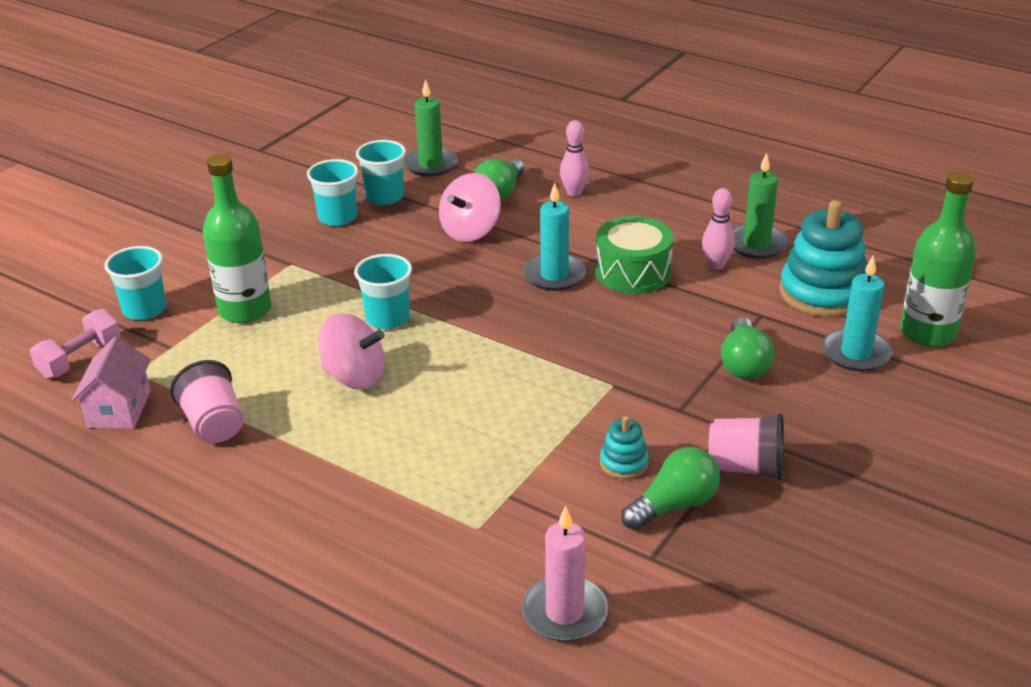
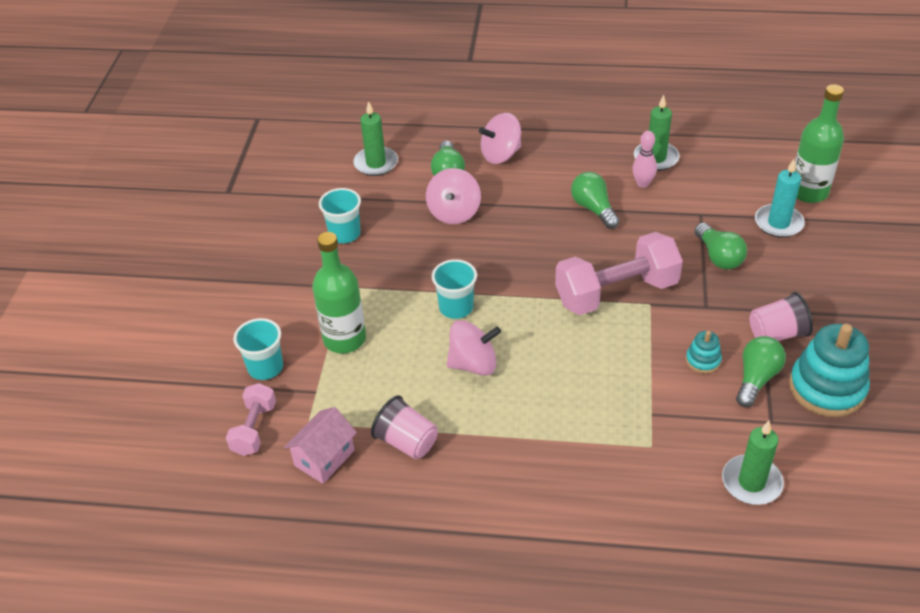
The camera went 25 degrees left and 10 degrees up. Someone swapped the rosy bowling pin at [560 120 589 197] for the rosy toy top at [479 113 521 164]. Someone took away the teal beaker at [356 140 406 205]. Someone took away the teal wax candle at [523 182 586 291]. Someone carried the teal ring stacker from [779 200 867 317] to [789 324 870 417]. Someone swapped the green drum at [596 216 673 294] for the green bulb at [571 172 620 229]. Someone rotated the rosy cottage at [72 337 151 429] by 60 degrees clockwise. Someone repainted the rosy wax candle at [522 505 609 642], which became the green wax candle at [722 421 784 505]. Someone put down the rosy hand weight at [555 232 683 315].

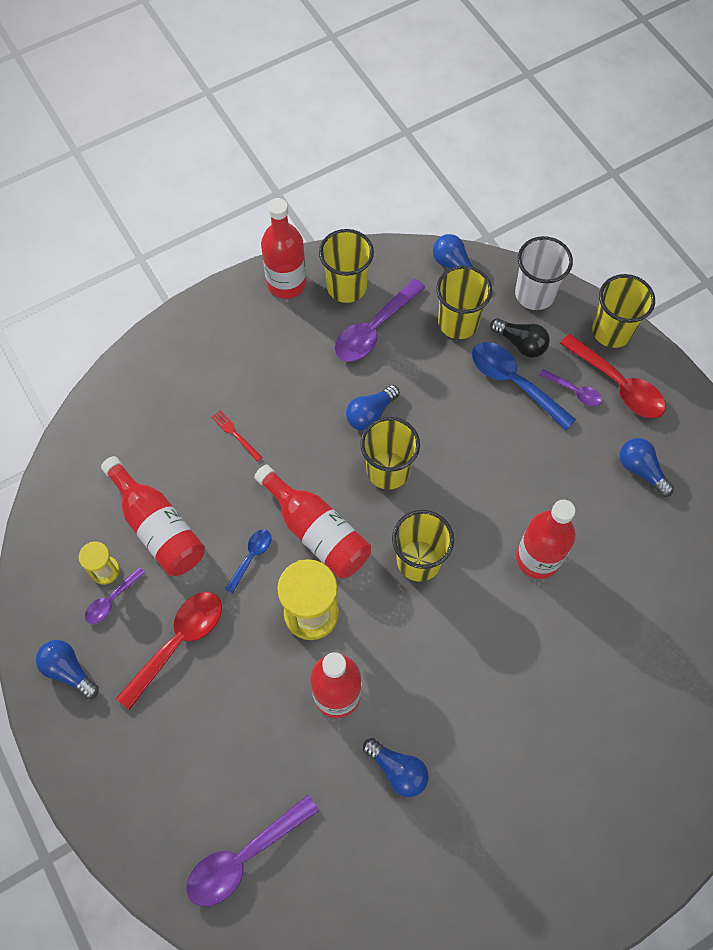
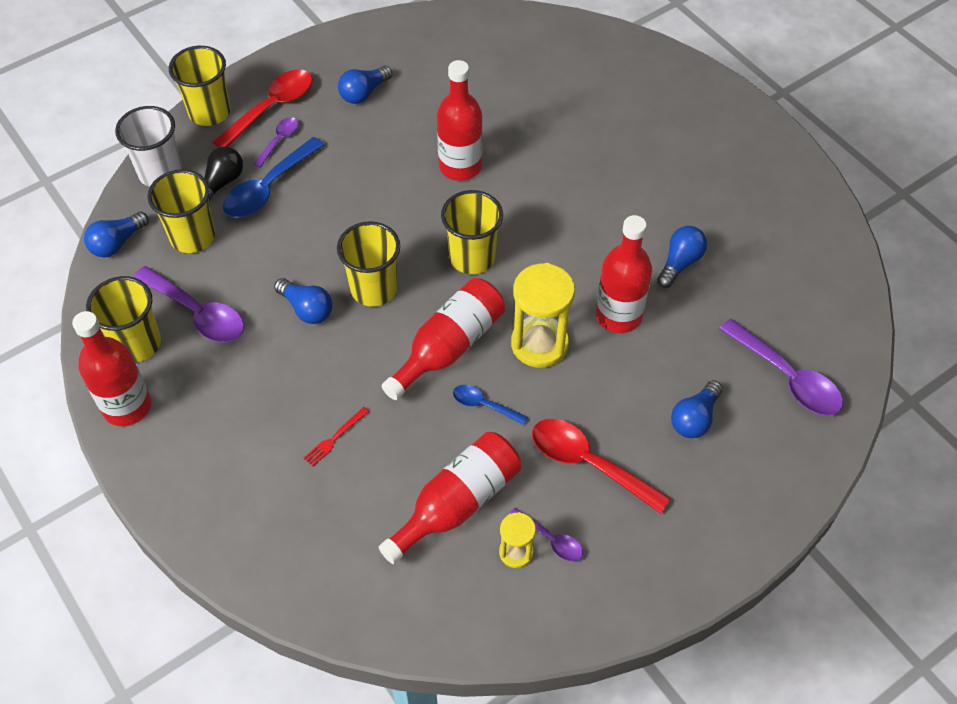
The camera went 95 degrees left and 10 degrees down. Someone carried the cobalt bulb from [36 640 99 699] to [671 380 723 438].

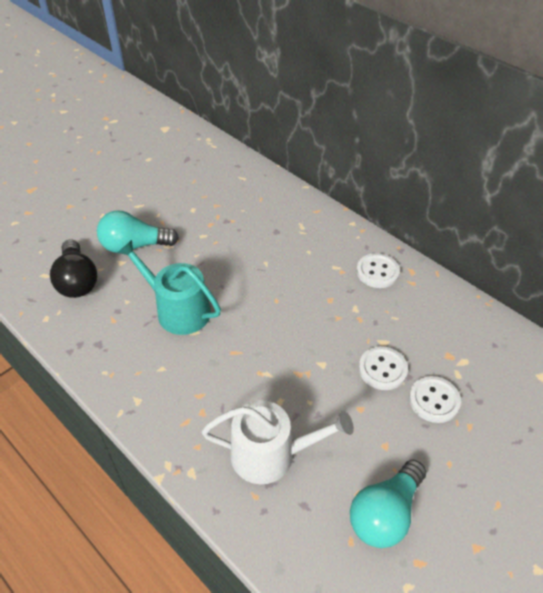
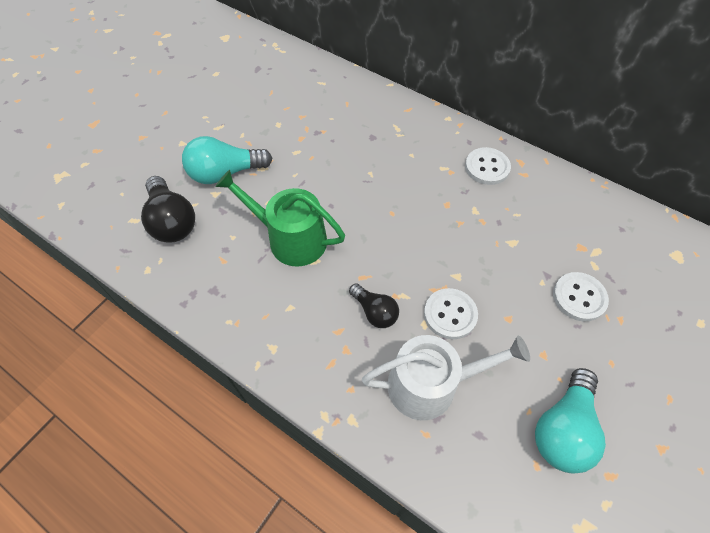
The camera went 10 degrees left and 10 degrees up. Someone repainted the teal watering can at [117 240 221 335], which became the green watering can at [216 170 345 267]. Someone carried the snow-white button from [359 346 408 390] to [424 288 478 339]. Someone put down the black bulb at [349 283 399 328].

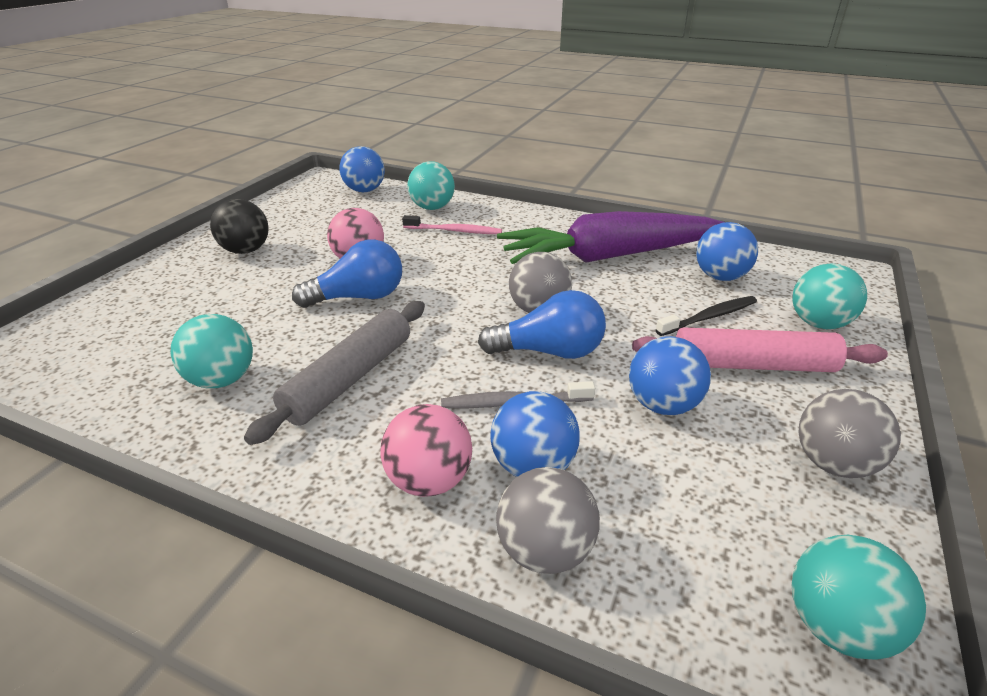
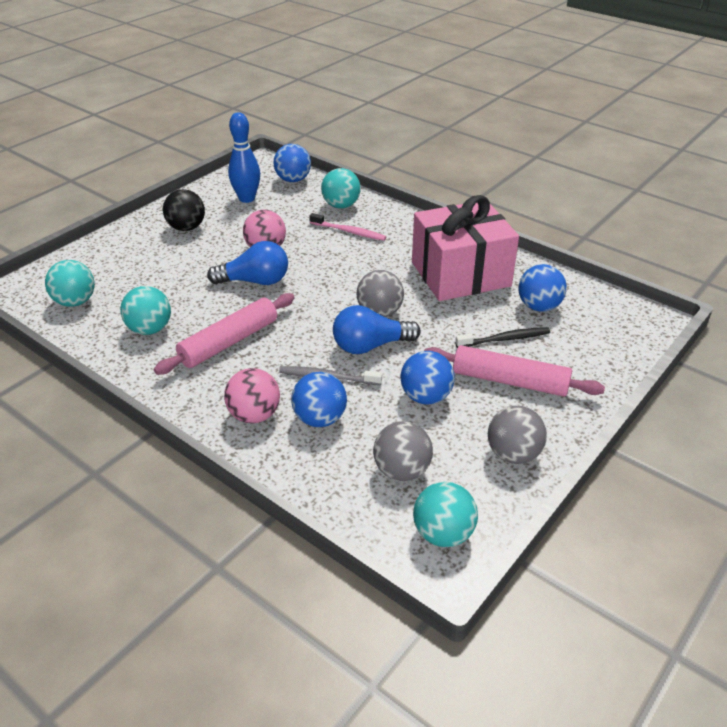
The camera went 15 degrees right and 5 degrees up. Someone swapped the purple carrot at [497 211 724 264] for the rosy present at [412 195 519 301]. Someone carried the teal ball from [792 264 867 329] to [45 260 94 307]. Someone rotated the cobalt bulb at [478 290 606 359] by 150 degrees clockwise. Someone repainted the grey rolling pin at [244 301 425 445], which became the rosy rolling pin at [154 293 295 375]. Someone carried the grey ball from [496 467 600 574] to [373 421 433 481]. Someone put down the cobalt bowling pin at [228 112 260 203].

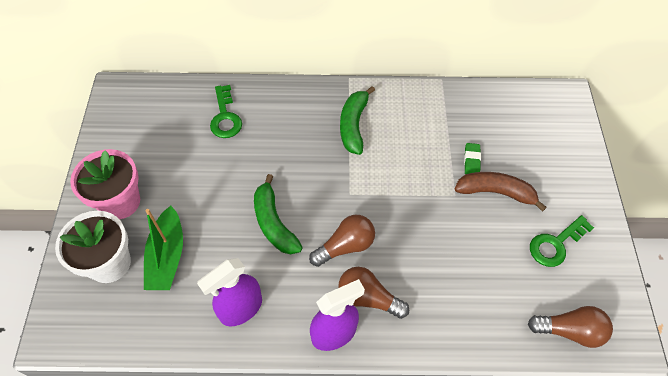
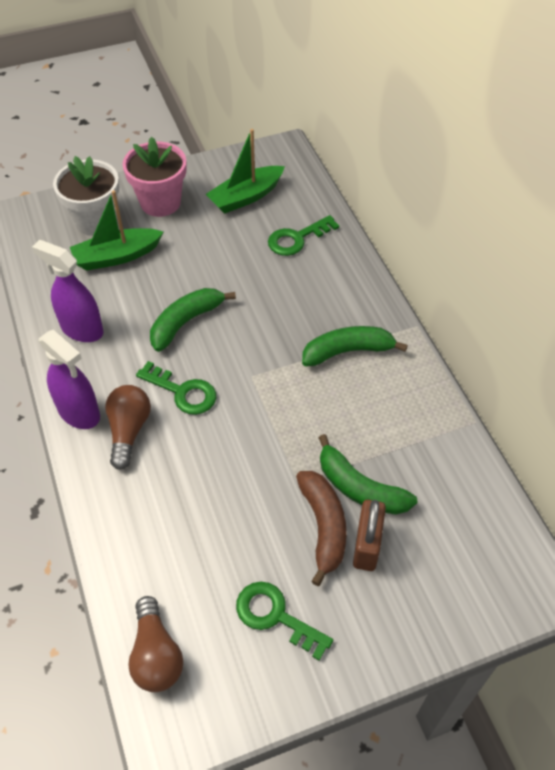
The camera went 70 degrees right and 5 degrees down. Someone swapped the green eraser at [464 143 481 174] for the green banana fruit at [318 434 417 515]. Someone swapped the dark brown bulb at [309 215 375 267] for the green latchkey at [136 361 216 415]. Someone put down the green boat at [206 129 285 214]. Someone put down the dark brown small lock at [353 500 386 571].

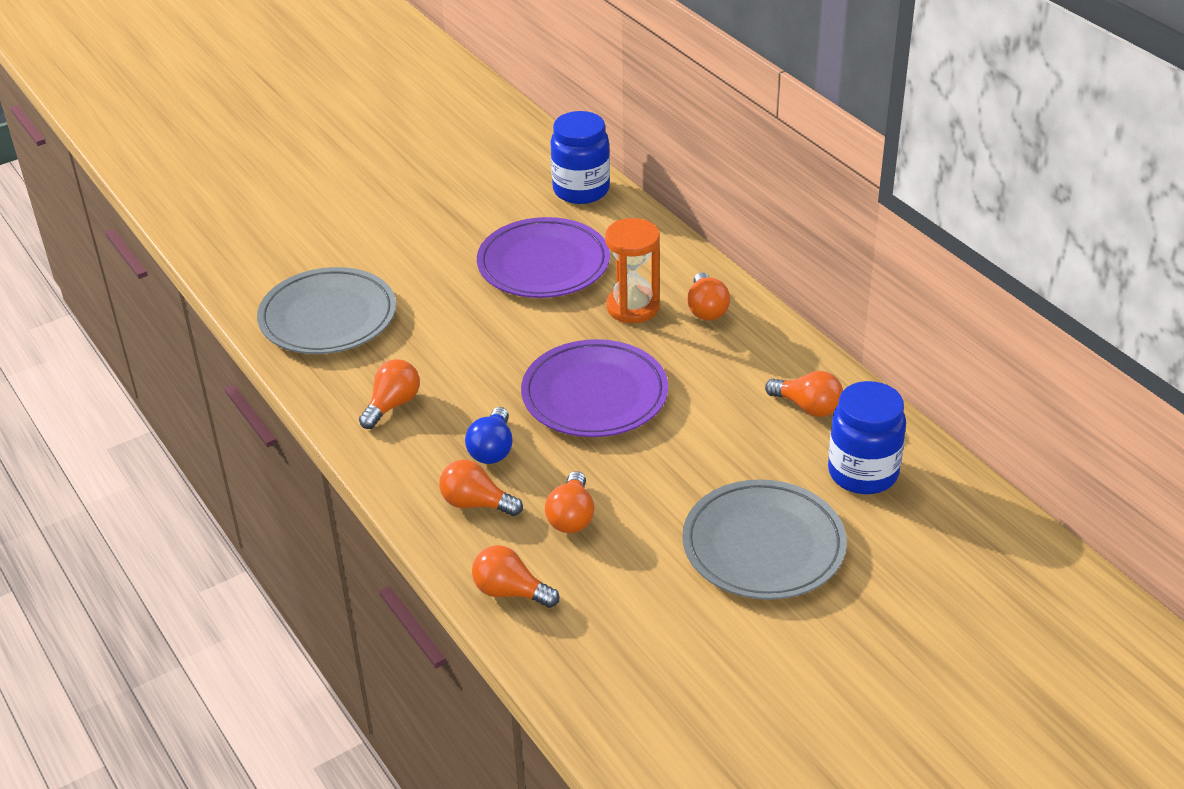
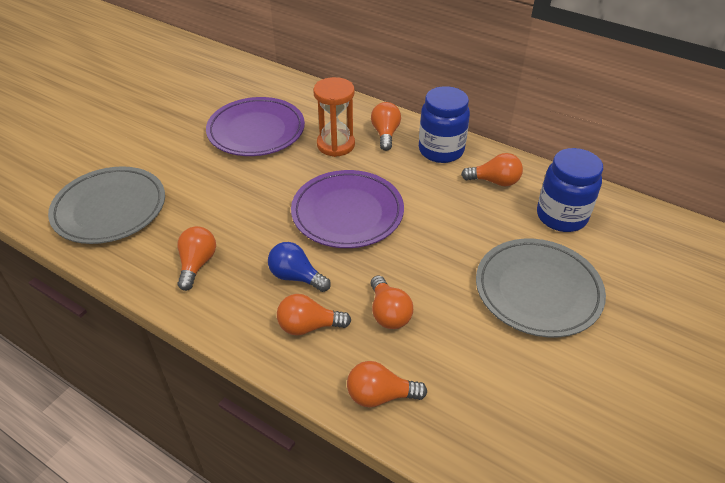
The camera went 25 degrees left and 5 degrees up. Someone carried the cobalt jar from [551 111 610 204] to [419 86 470 163]. Someone rotated the orange-coloured bulb at [687 272 730 321] by 150 degrees counterclockwise. Someone rotated the cobalt bulb at [465 407 512 464] by 135 degrees clockwise.

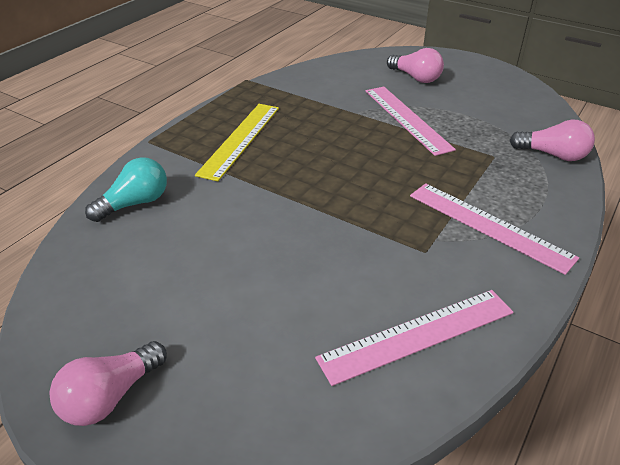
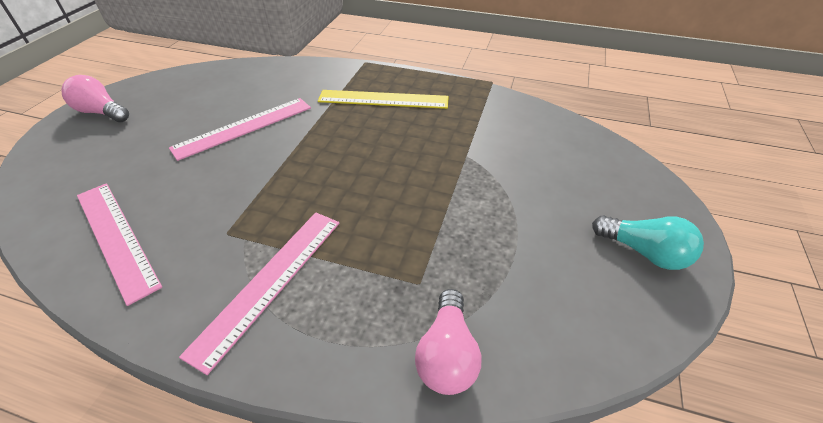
The camera went 75 degrees right and 5 degrees up. Someone took away the rosy bulb at [387 48 444 83]. Someone carried the rosy straightedge from [365 87 456 156] to [169 98 311 161]. Someone carried the teal bulb from [85 157 167 222] to [592 215 704 270].

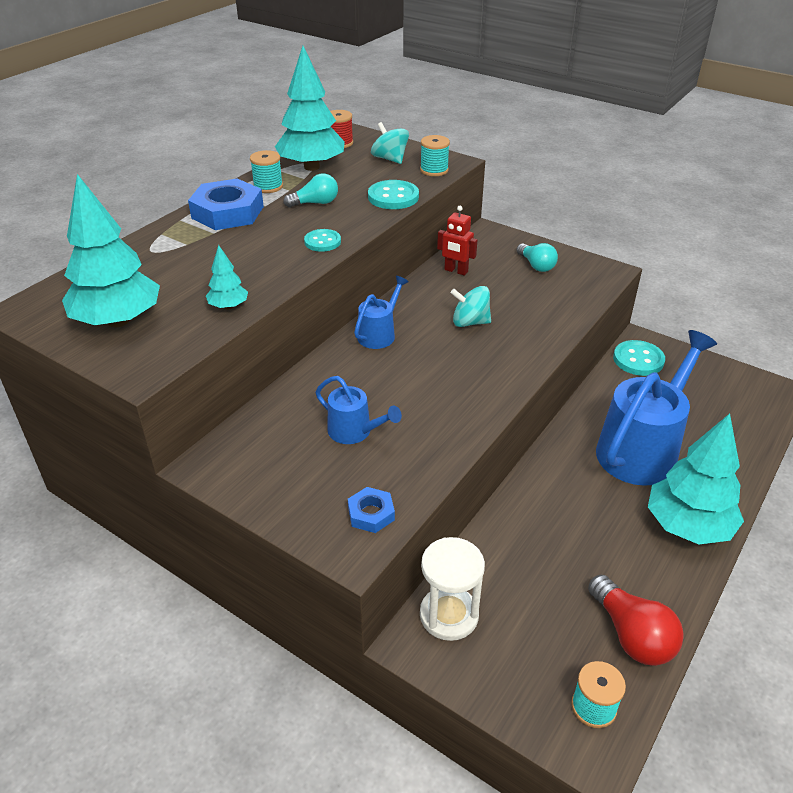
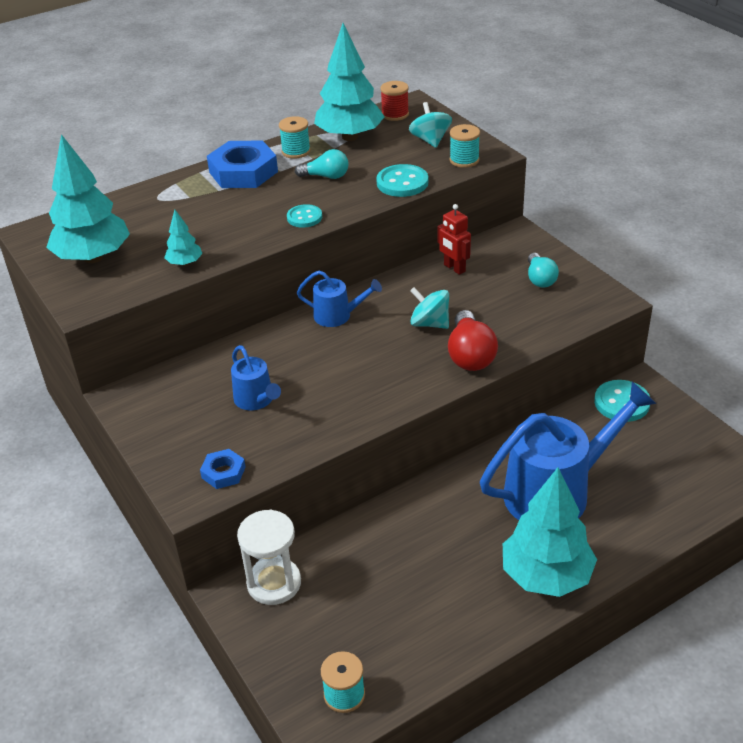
The camera went 25 degrees right and 0 degrees up. Someone rotated the cobalt watering can at [354 276 409 349] by 45 degrees clockwise. Someone carried the crimson bulb from [588 575 684 666] to [448 310 498 371].

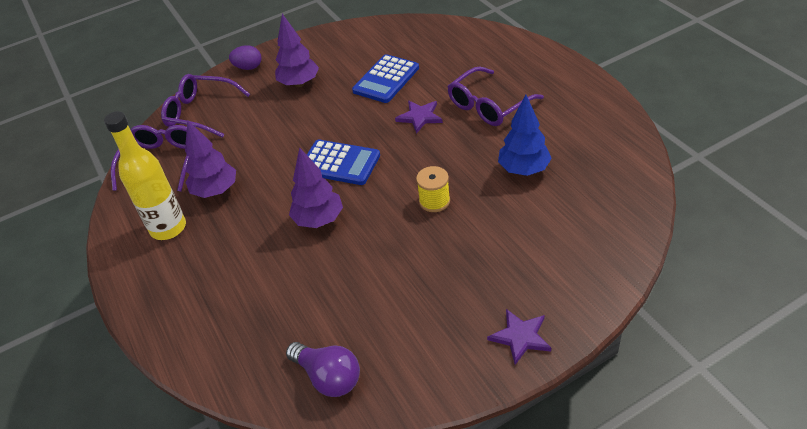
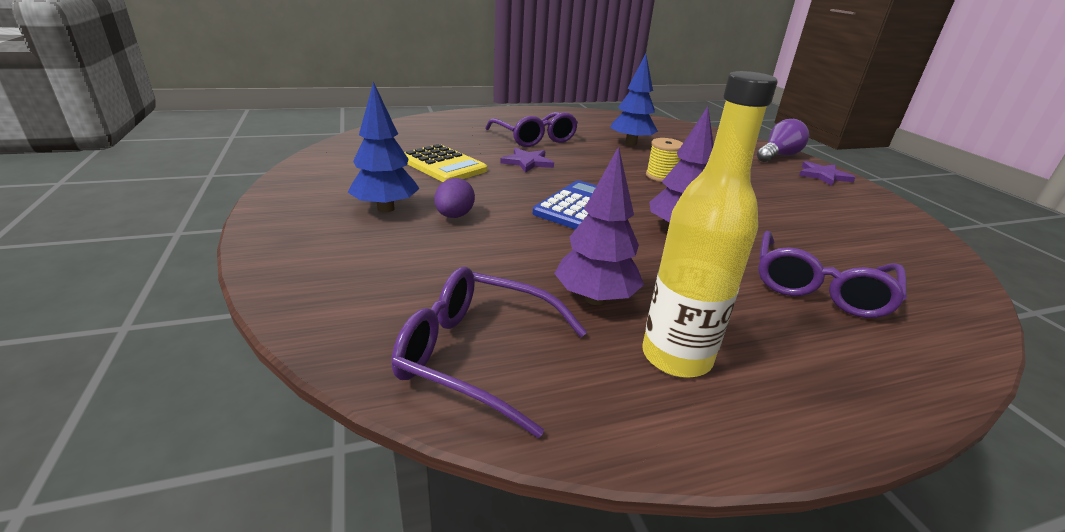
The camera went 85 degrees left and 15 degrees down. Someone repainted the purple toy tree at [275 14 319 87], which became the cobalt toy tree at [348 81 420 213]. Someone carried the purple egg shape from [229 45 261 70] to [434 178 475 218]. Someone repainted the cobalt pocket calculator at [352 54 419 103], which became the bright yellow pocket calculator at [404 144 487 182]. Someone carried the purple glasses from [161 74 250 138] to [758 231 907 318]. Someone carried the purple bulb from [286 342 360 397] to [757 119 809 162].

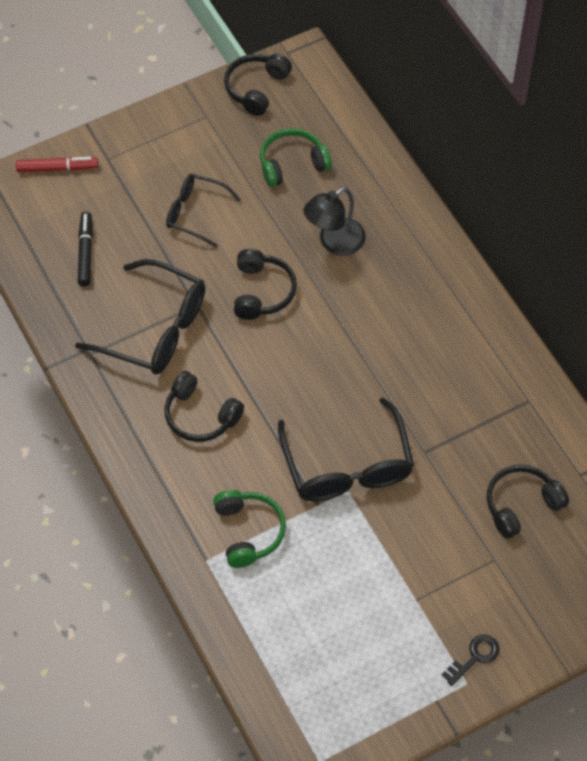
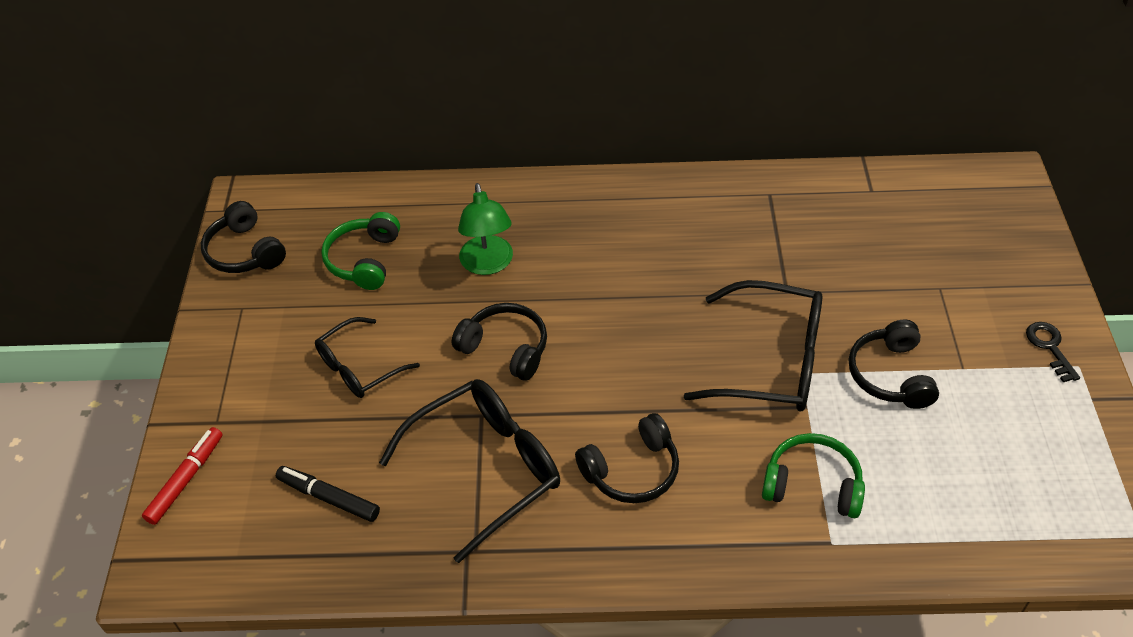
The camera went 60 degrees left and 10 degrees down. Someone repainted the black desk lamp at [304 187 366 256], which became the green desk lamp at [458 183 513 275]. Someone carried the black headphones from [487 465 569 539] to [849 320 939 409].

